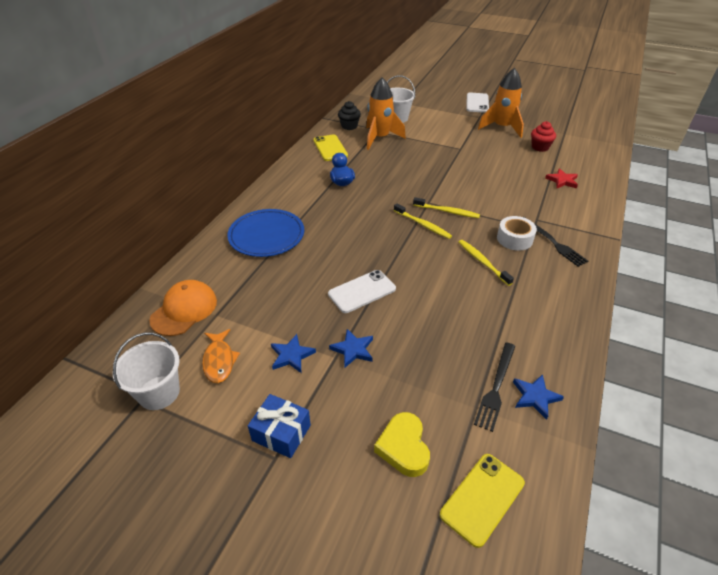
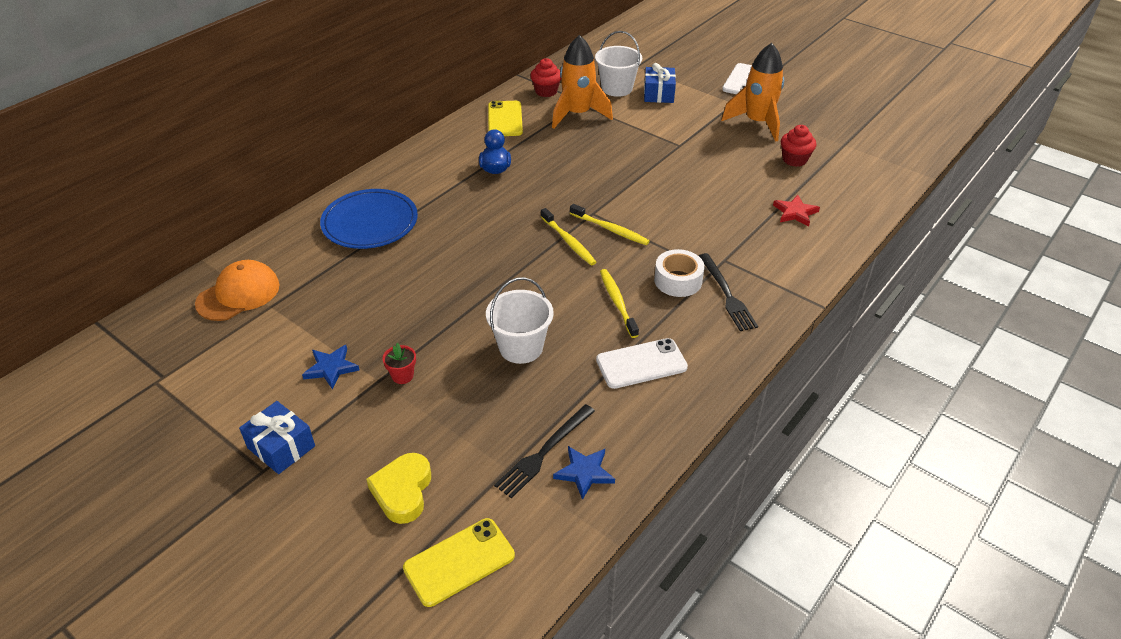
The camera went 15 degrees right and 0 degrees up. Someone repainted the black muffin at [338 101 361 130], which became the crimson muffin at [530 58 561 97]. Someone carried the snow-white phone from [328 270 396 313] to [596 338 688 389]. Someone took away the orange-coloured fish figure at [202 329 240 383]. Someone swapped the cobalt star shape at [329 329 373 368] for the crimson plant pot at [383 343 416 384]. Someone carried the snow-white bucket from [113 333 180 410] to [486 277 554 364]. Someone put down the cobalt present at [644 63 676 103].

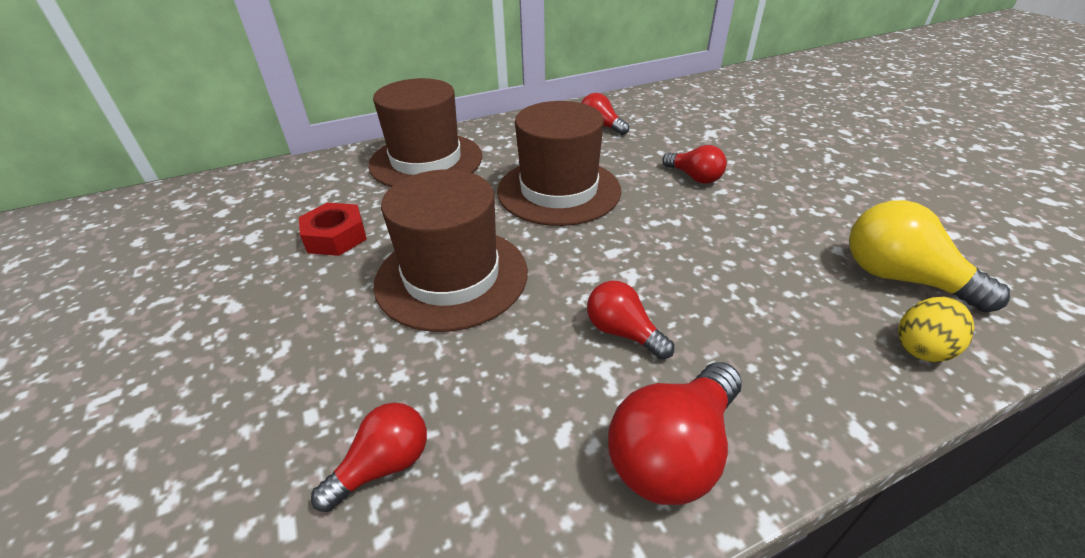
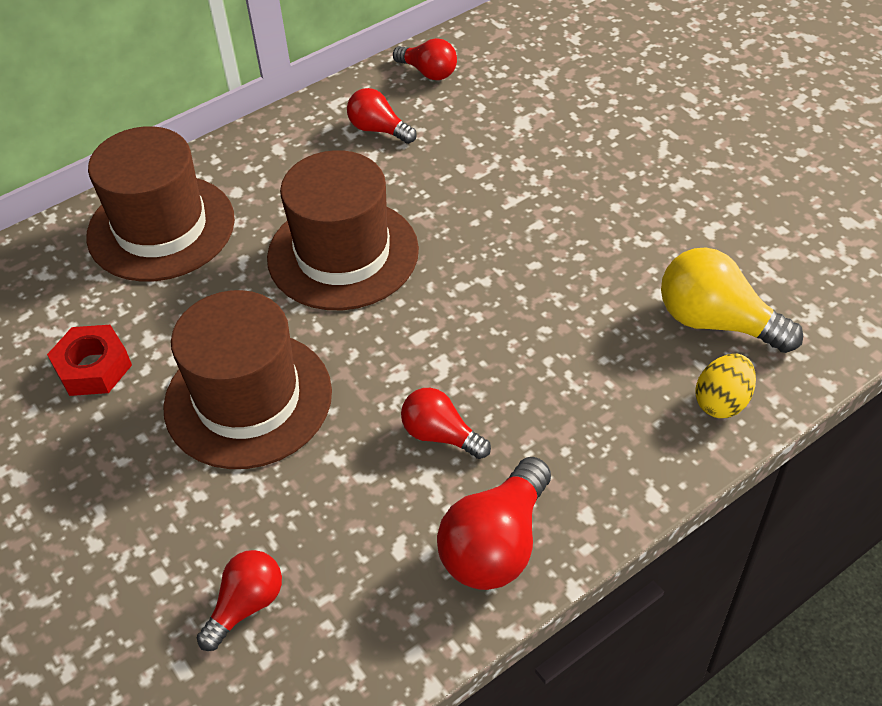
The camera went 10 degrees left and 10 degrees up. Someone carried the crimson bulb from [662 145 727 184] to [393 38 457 80].

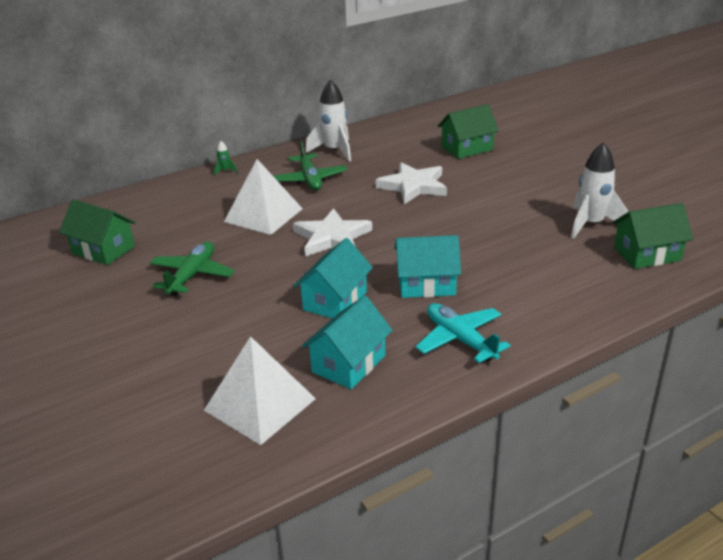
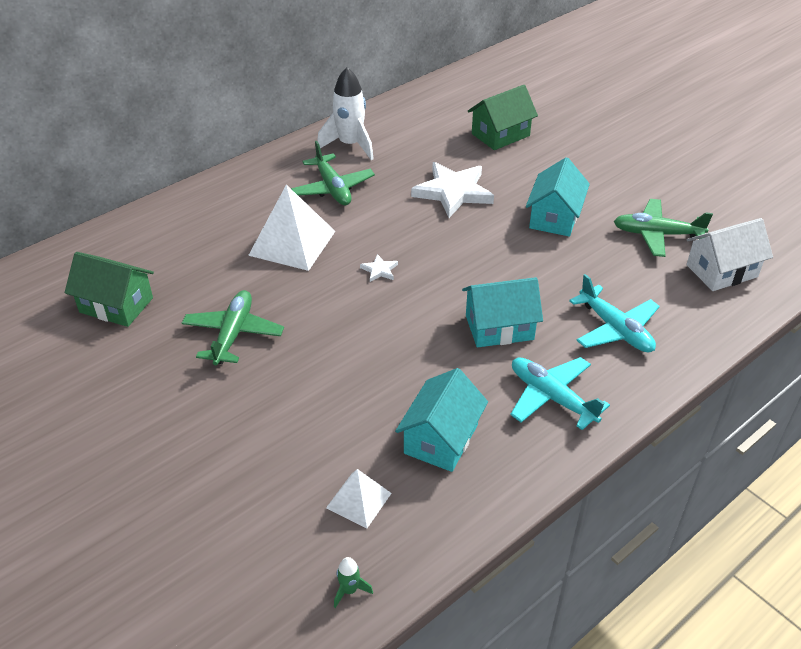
The camera went 10 degrees left and 10 degrees up. Someone carried the green rocket from [214 141 237 175] to [334 557 373 608]. Someone swapped the snow-white rocket at [571 142 628 239] for the green toy plane at [613 199 713 257]. Someone repainted the green cottage at [612 203 693 269], which became the snow-white cottage at [686 218 773 291]. Someone scaled the snow-white star shape at [293 208 372 257] by 0.43. Someone carried the teal cottage from [294 238 373 319] to [526 157 590 236]. Someone scaled the snow-white solid pyramid at [204 336 316 445] by 0.56. Someone put down the teal toy plane at [569 274 660 353].

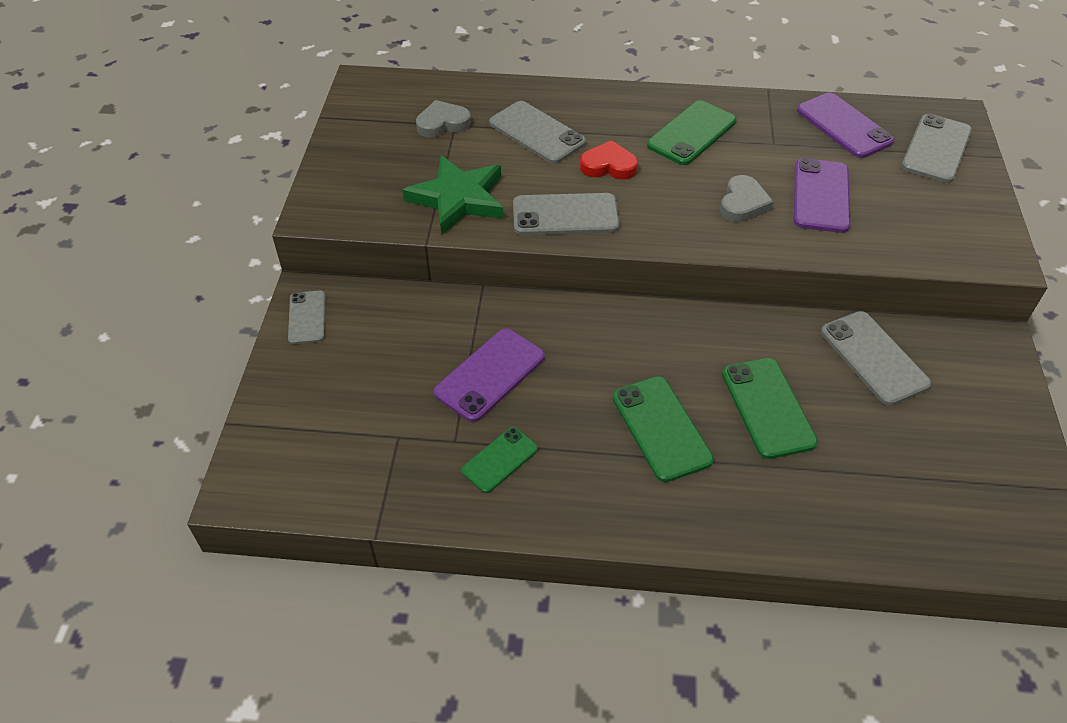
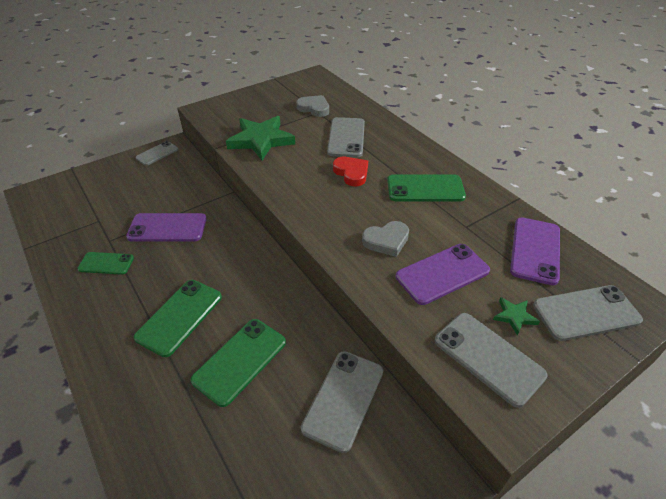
The camera went 50 degrees right and 5 degrees down. Someone carried the grey phone from [513 193 620 235] to [435 313 548 408]. Someone put down the green star shape at [493 297 540 336].

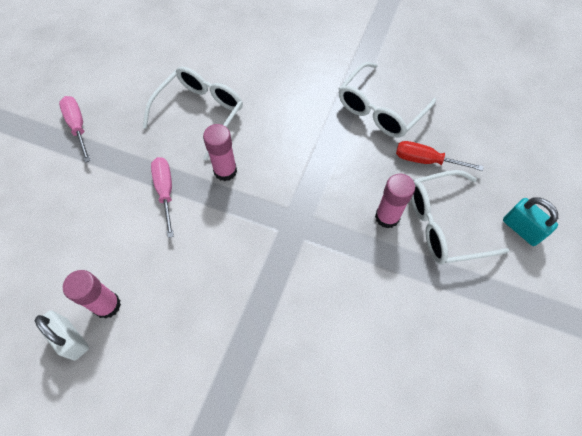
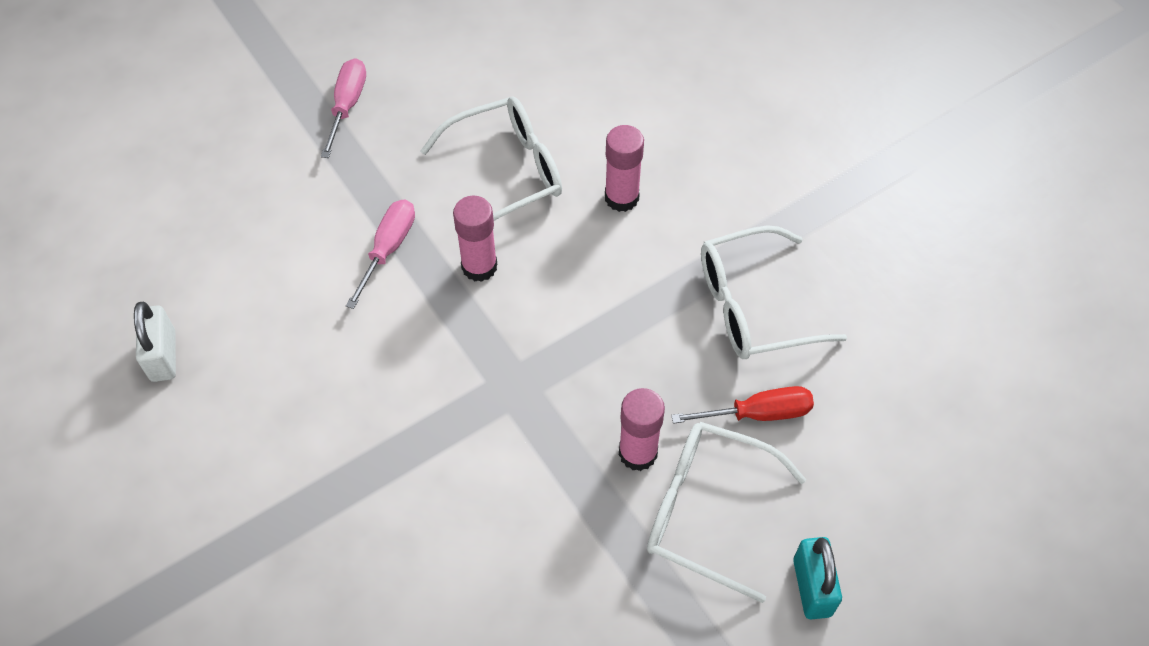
The camera went 35 degrees right and 5 degrees down. Someone rotated the crimson hand screwdriver at [396 141 484 171] by 120 degrees clockwise. Someone carried the rosy glue stick from [63 270 121 319] to [605 125 644 212].

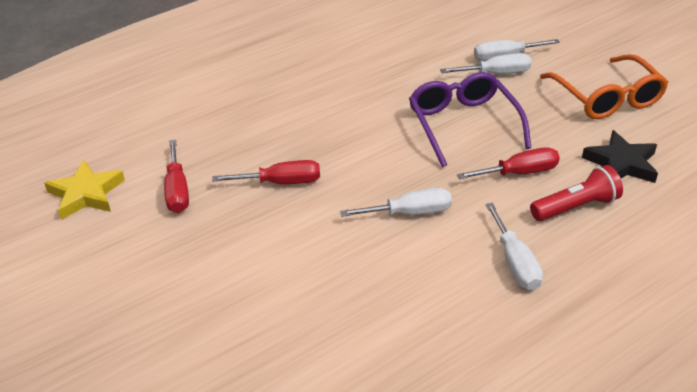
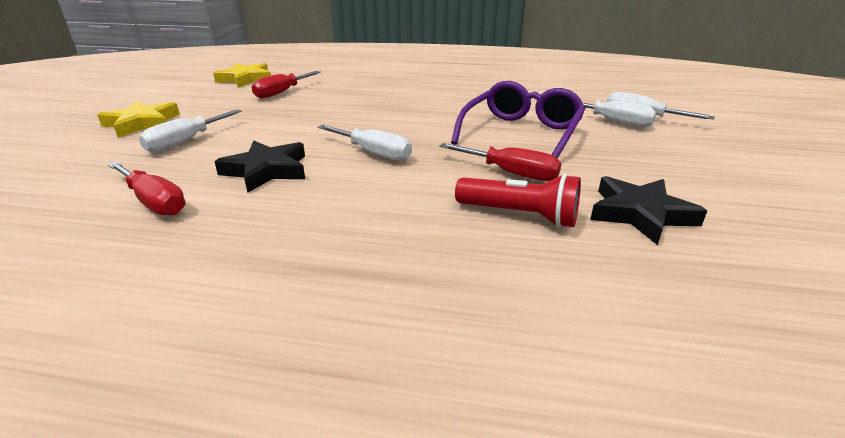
The camera went 45 degrees right and 10 degrees down. Someone took away the orange-coloured glasses at [540 54 668 119]. Someone carried the crimson hand screwdriver from [212 160 320 184] to [108 162 186 216]. Someone carried the snow-white hand screwdriver from [485 203 543 290] to [139 110 242 152]. Someone put down the bright yellow star shape at [98 101 180 138]. Someone put down the black star shape at [214 140 305 193].

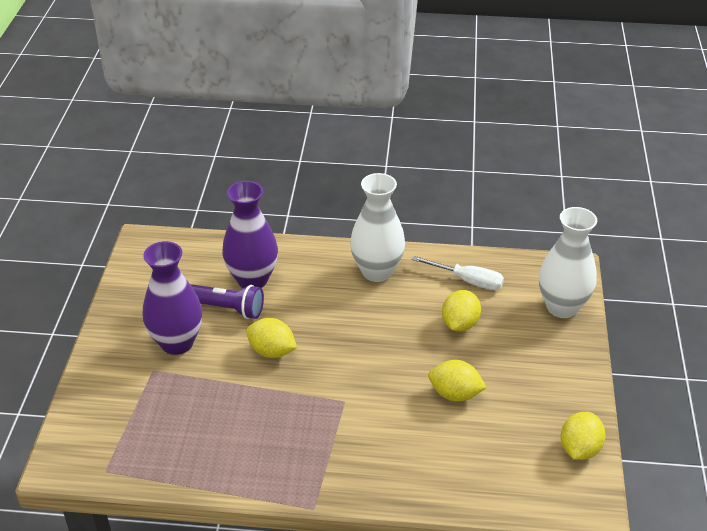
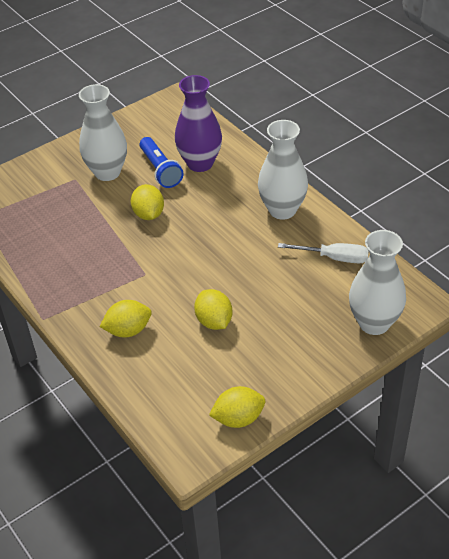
The camera went 50 degrees right and 5 degrees up. Someone repainted the purple vase at [143 241 202 355], which became the snow-white vase at [79 84 127 181]. Someone rotated the snow-white hand screwdriver at [412 256 504 290] by 60 degrees counterclockwise. Someone repainted the purple torch at [190 284 264 319], which became the cobalt torch at [140 137 183 188]. Someone carried the bright yellow lemon from [442 290 481 332] to [99 300 152 337].

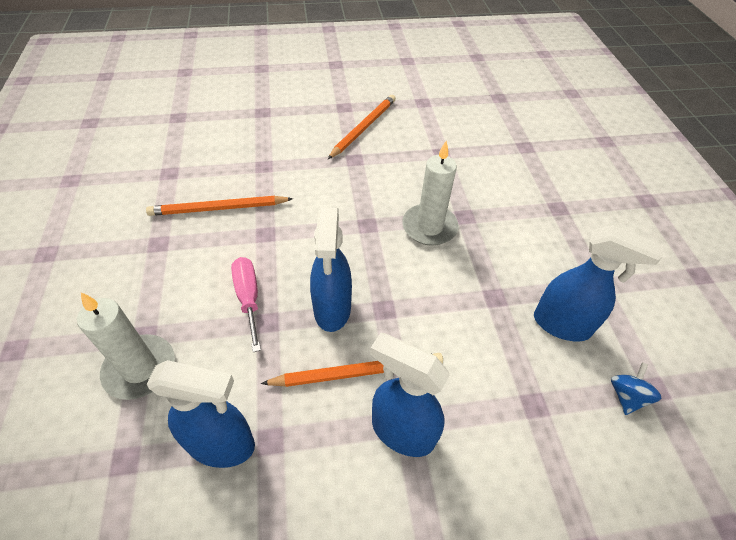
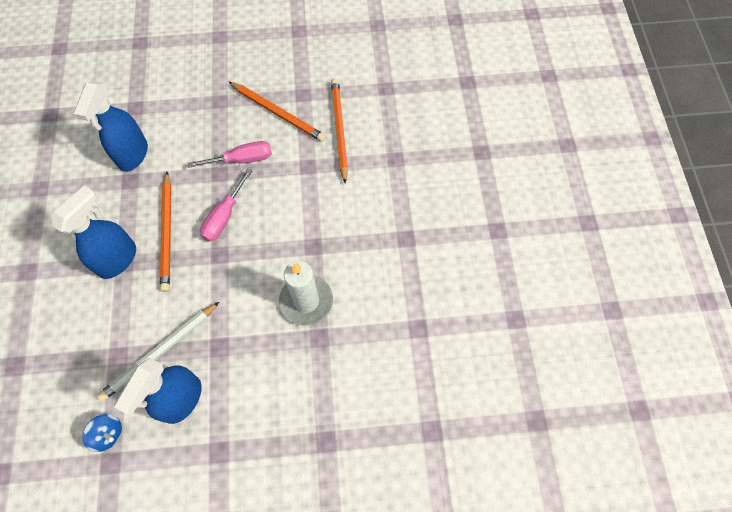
The camera went 95 degrees right and 15 degrees up. Someone carried the orange-coloured pencil from [328 95 396 159] to [228 81 326 142]. Someone swapped the cobalt sprayer at [310 208 352 332] for the rosy hand screwdriver at [200 168 252 242]. Someone took away the snow-white wax candle at [77 292 175 400]. Someone put down the snow-white pencil at [97 302 219 402].

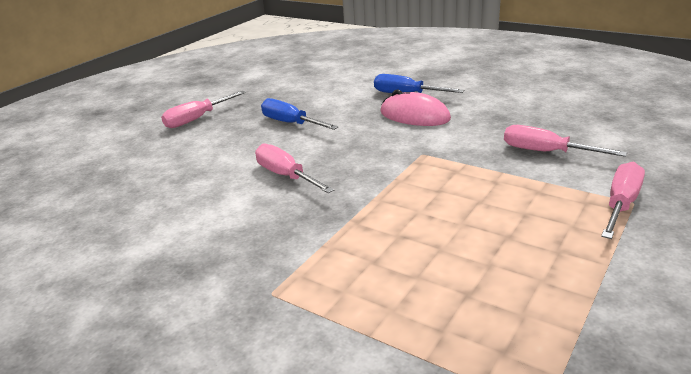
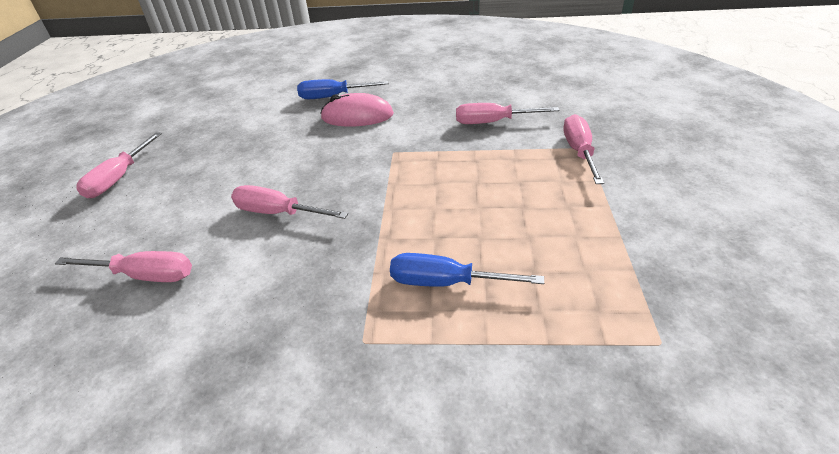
The camera went 30 degrees left and 10 degrees up. Someone carried the cobalt hand screwdriver from [261 98 338 130] to [390 253 544 287]. Someone put down the rosy hand screwdriver at [55 251 192 282].

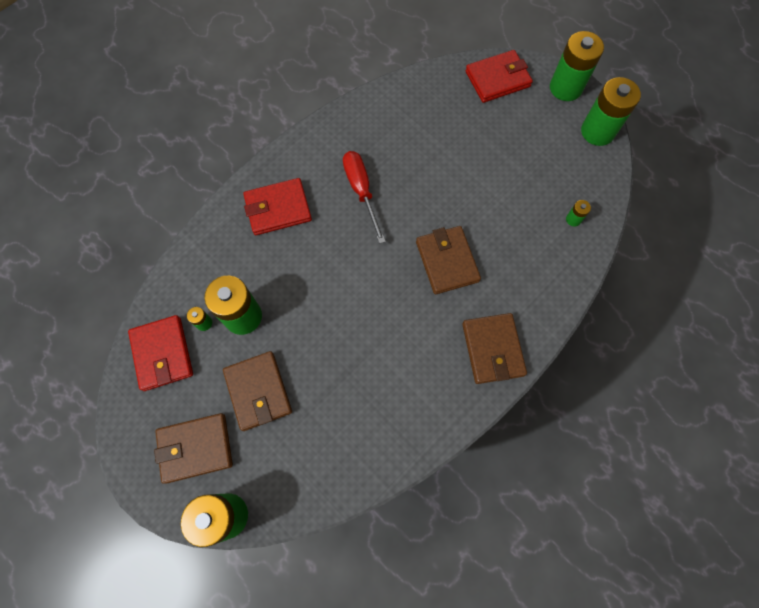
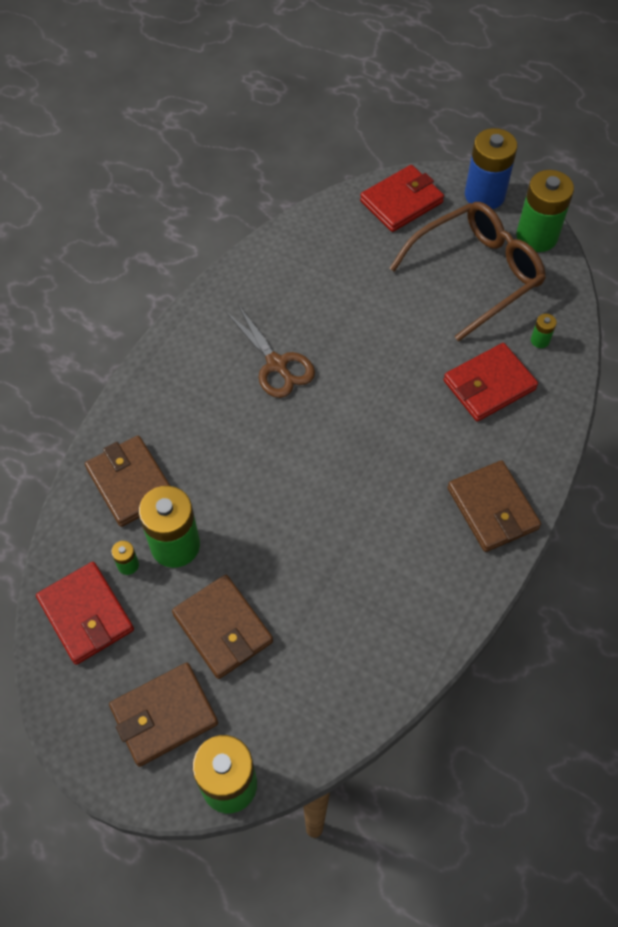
The camera went 15 degrees left and 10 degrees down. Someone repainted the green battery at [550 31 604 101], which became the cobalt battery at [465 128 517 209]. Someone swapped the crimson hand screwdriver at [343 151 386 244] for the dark brown pair of scissors at [226 305 315 398]. Someone carried the crimson billfold from [243 178 312 235] to [444 343 538 422]. Someone carried the dark brown billfold from [416 226 481 294] to [85 436 170 527]. Someone put down the dark brown glasses at [389 202 546 342].

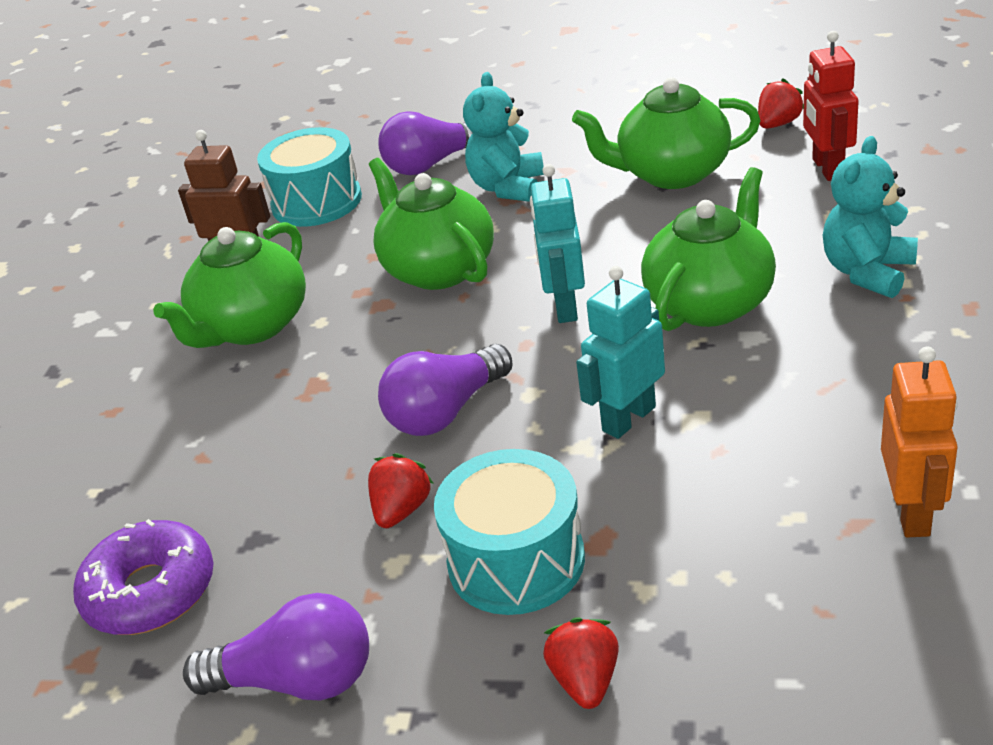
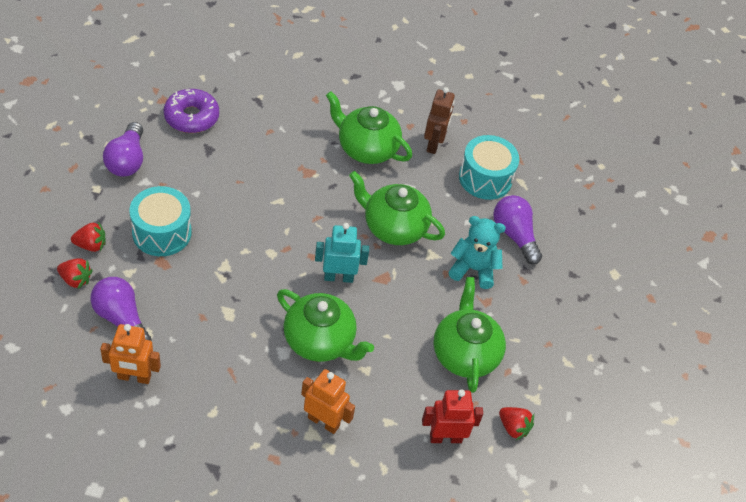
The camera went 80 degrees right and 15 degrees up. Someone swapped the teal teddy at [823 136 918 298] for the orange-coloured robot at [301 369 355 434]. Someone rotated the green china teapot at [369 158 494 290] by 120 degrees counterclockwise. Someone took away the teal robot at [576 266 665 439]. Someone carried the purple bulb from [378 344 513 436] to [90 277 152 341]. Someone carried the crimson toy strawberry from [368 453 434 528] to [57 258 93 289].

